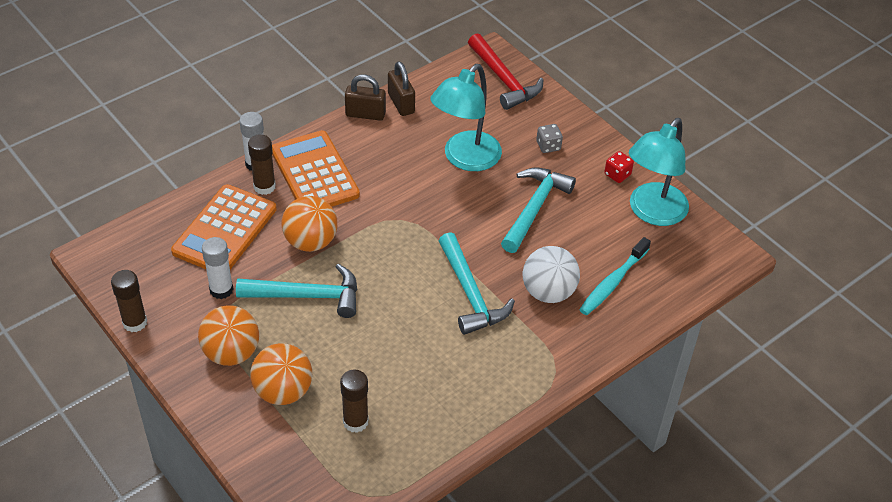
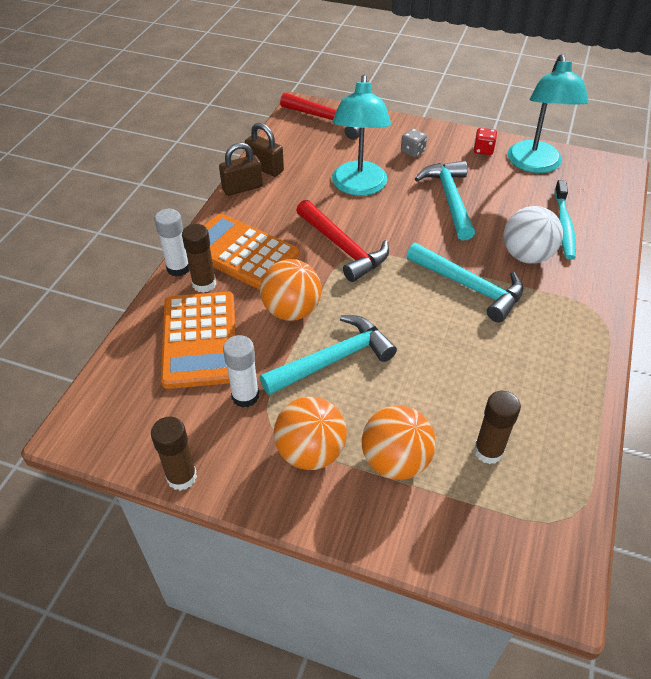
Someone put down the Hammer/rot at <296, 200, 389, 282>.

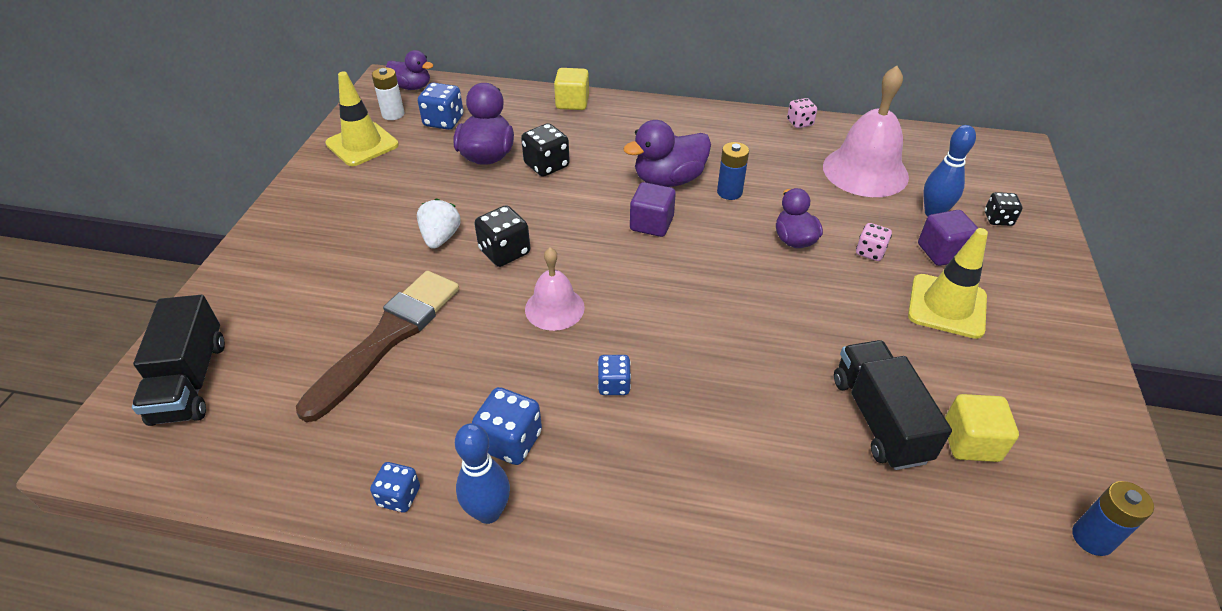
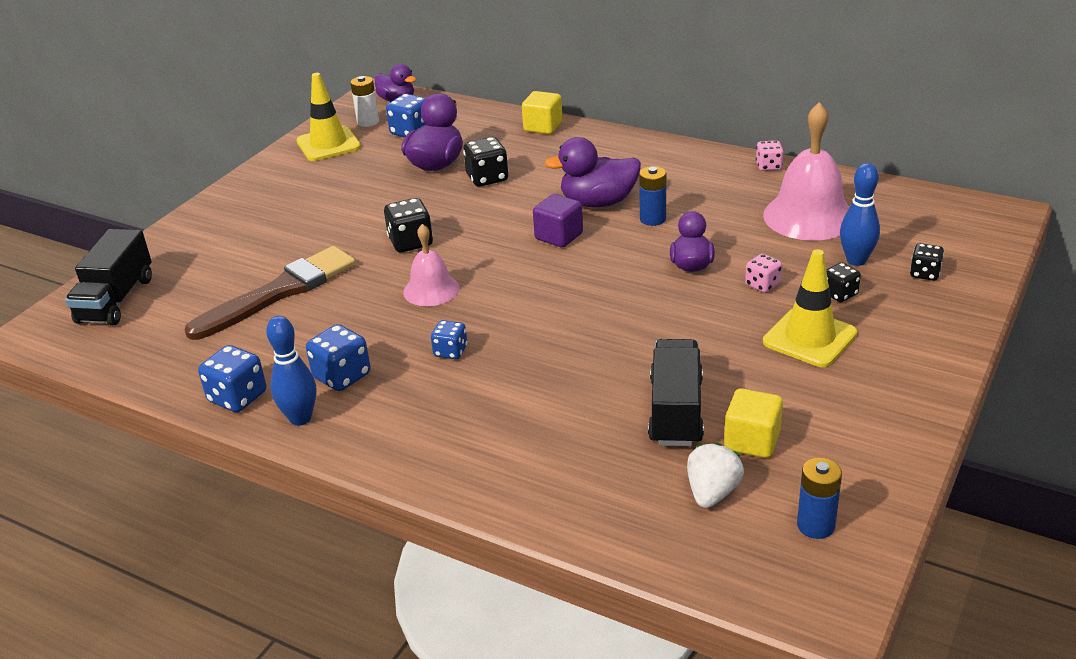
Someone scaled the Spielwürfel/blau at <370, 462, 420, 513> by 1.56. Someone carried the Erdbeere/weiß from <417, 198, 461, 249> to <687, 443, 744, 508>. Someone swapped the Kubus/lila at <918, 210, 978, 266> for the Spielwürfel/schwarz at <826, 263, 861, 302>.

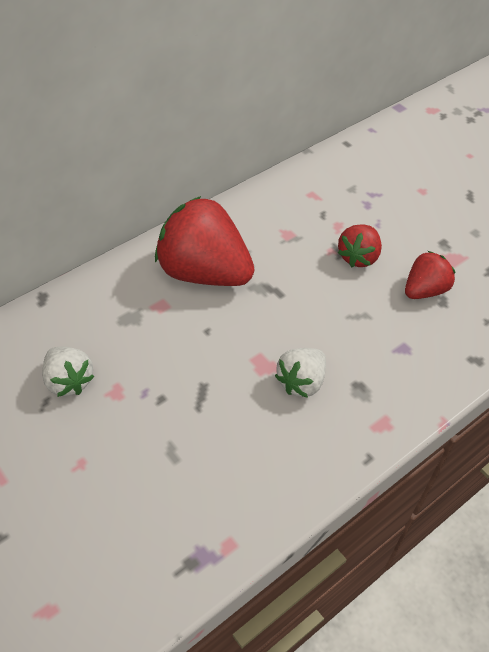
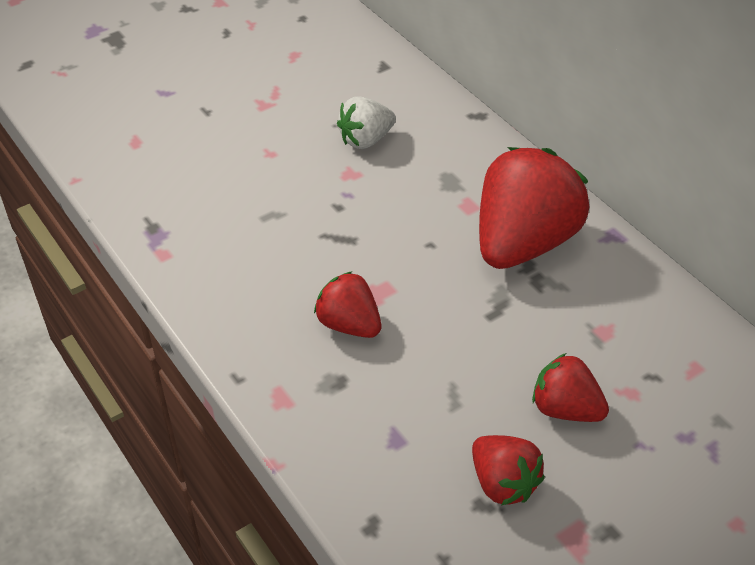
Someone repainted the Erdbeere/weiß at <275, 348, 326, 398>, which became the Erdbeere/rot at <314, 271, 381, 338>.

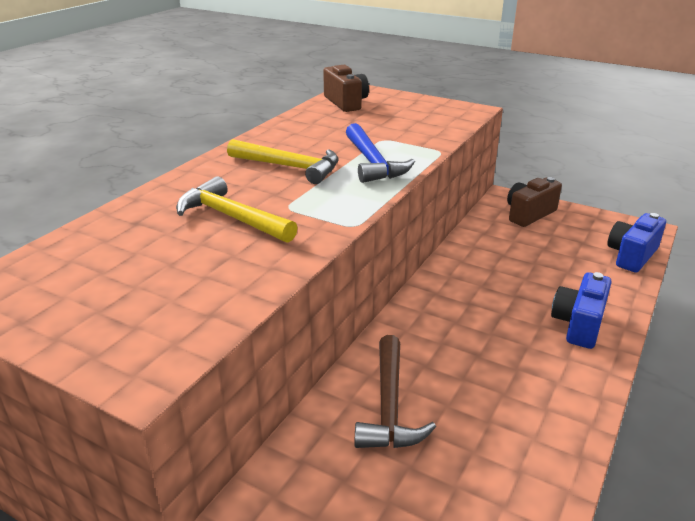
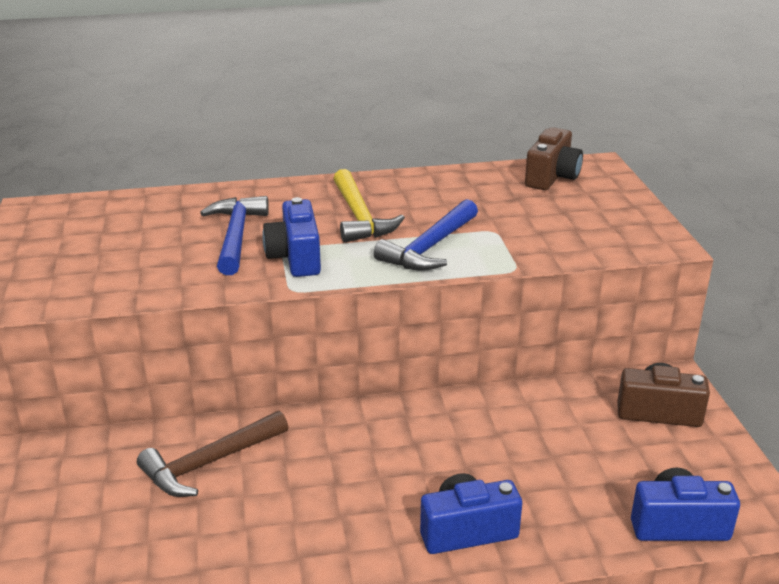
Someone repainted the Hammer/gelb at <176, 176, 298, 243>, which became the Hammer/blau at <200, 196, 269, 275>. Someone put down the Kamera/blau at <262, 197, 321, 277>.

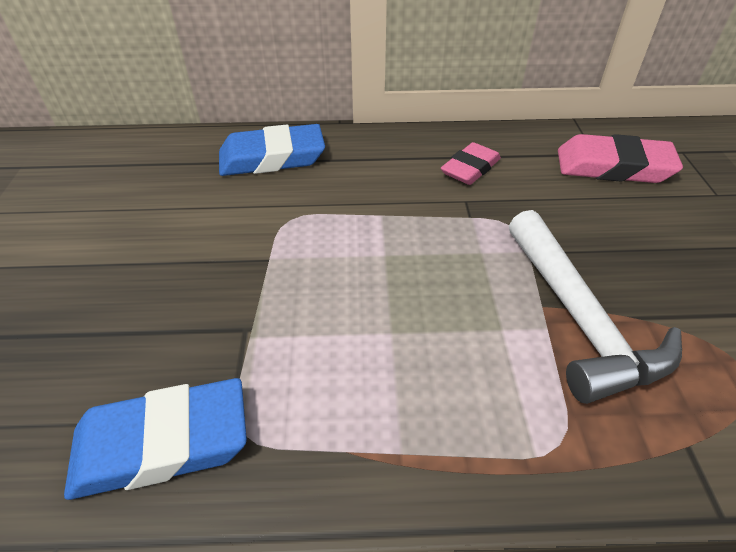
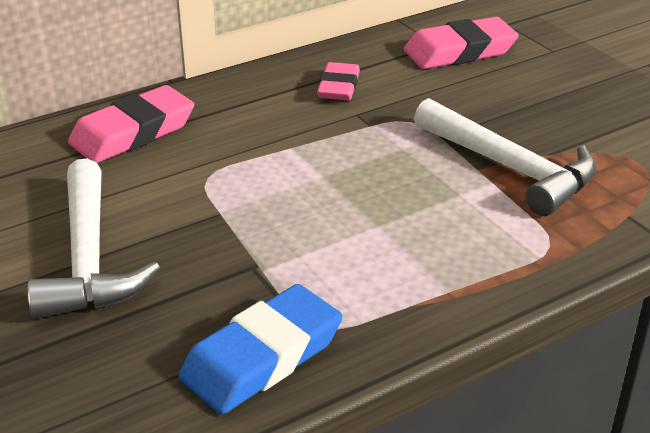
Someone put down the Hammer/weiß at <27, 159, 160, 319>. Someone repainted the Radiergummi/blau at <219, 124, 325, 176>, which became the Radiergummi/rosa at <68, 85, 194, 163>.

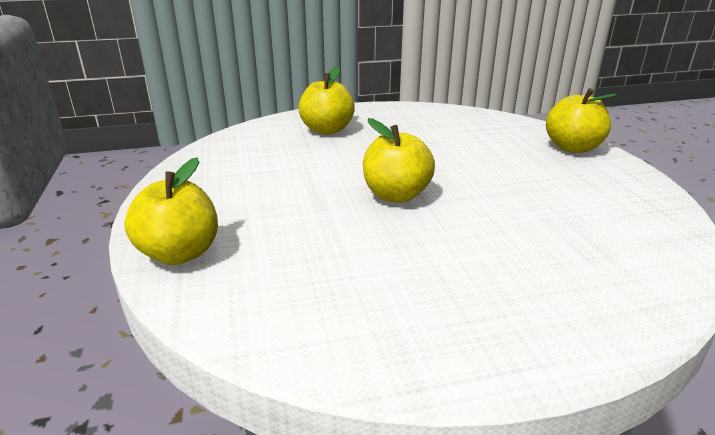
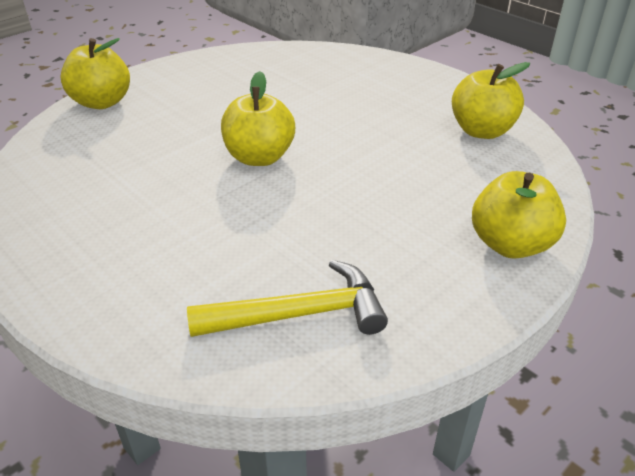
Someone put down the Hammer/gelb at <187, 260, 388, 337>. Someone carried the Apfel/gelb from <299, 67, 355, 134> to <452, 62, 530, 139>.

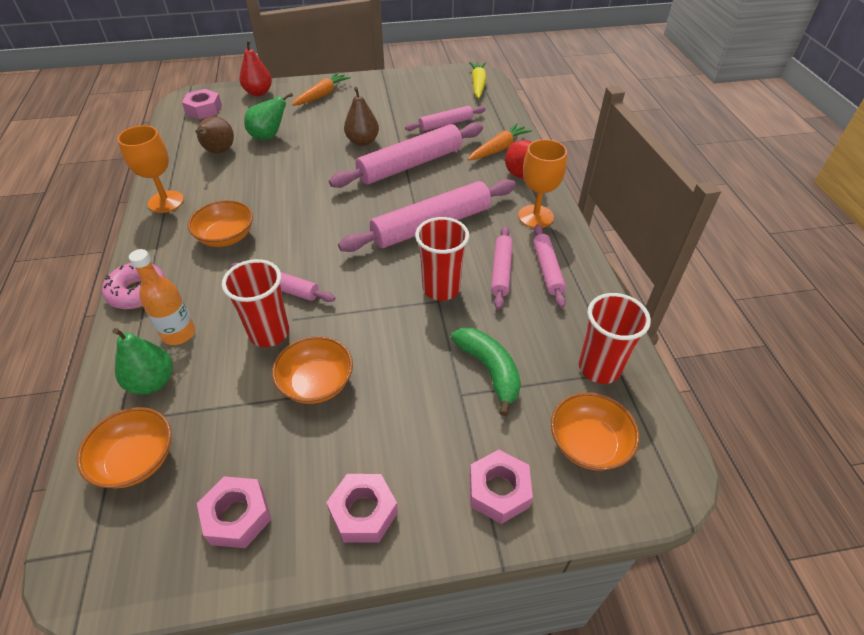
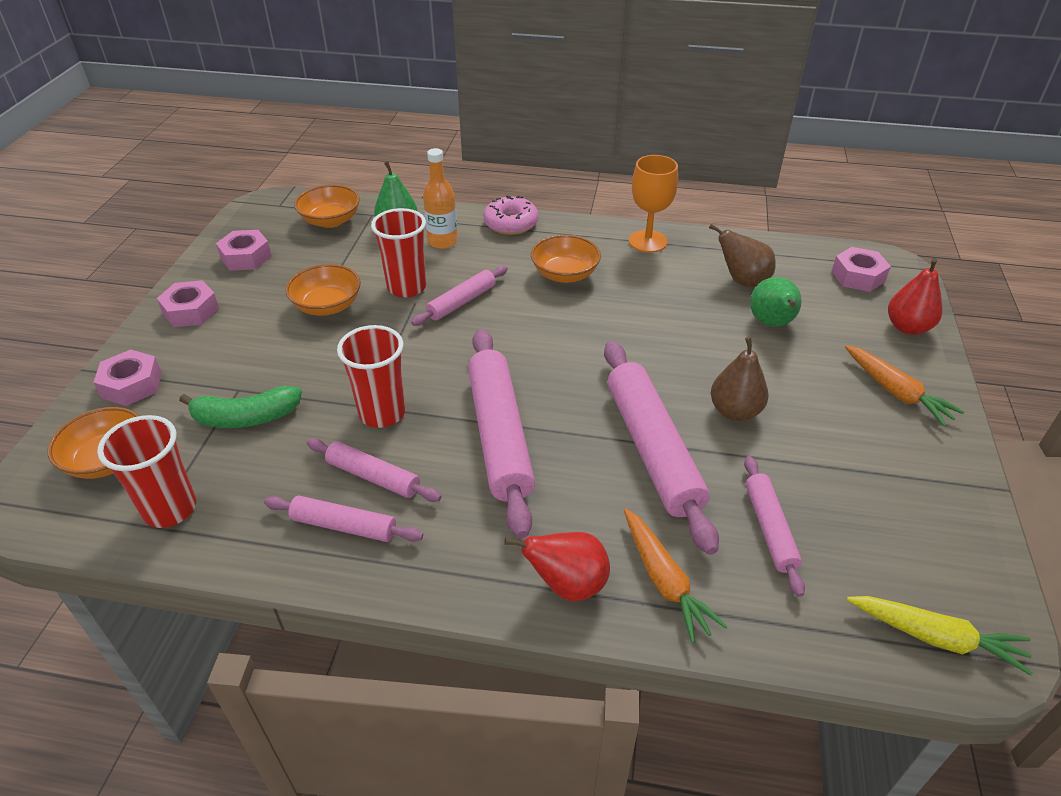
Someone took away the Kelch/orange at <518, 139, 567, 228>.

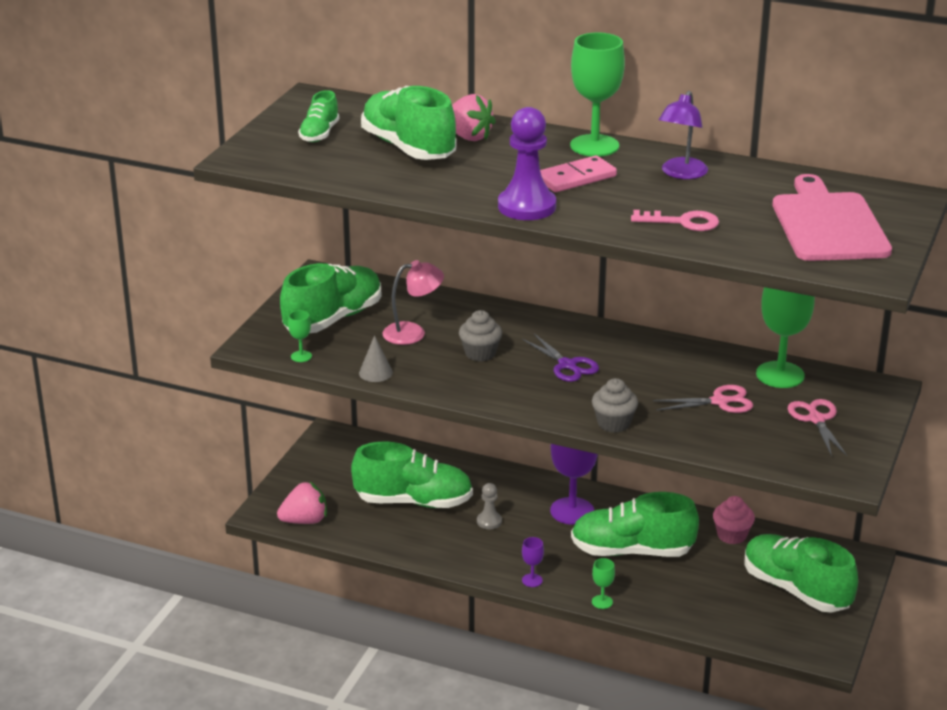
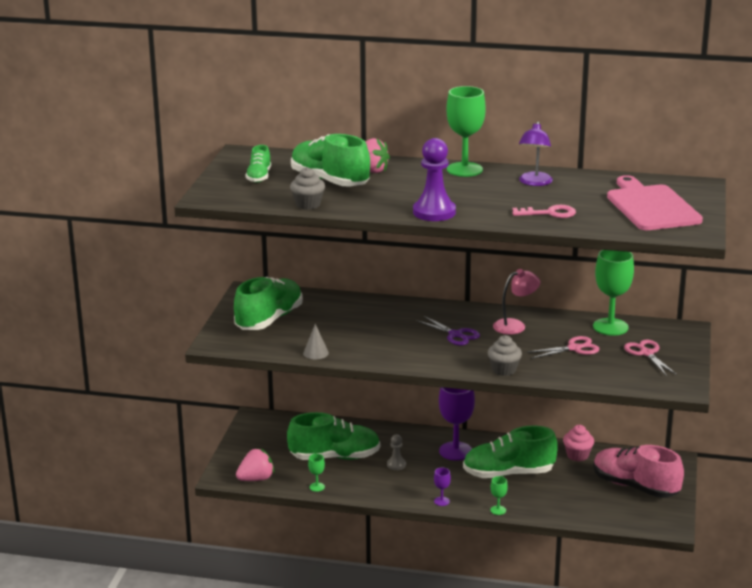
Someone carried the Muffin/grau from <459, 310, 502, 362> to <290, 167, 325, 210>. Someone carried the Kelch/grün from <288, 310, 312, 362> to <308, 454, 325, 492>. Someone carried the Lampe/rosa from <382, 260, 444, 345> to <493, 269, 540, 335>. Someone repainted the Schuh/grün at <744, 534, 858, 613>, which became the Schuh/rosa at <594, 445, 684, 498>. Someone took away the Dominostein/rosa at <540, 156, 617, 192>.

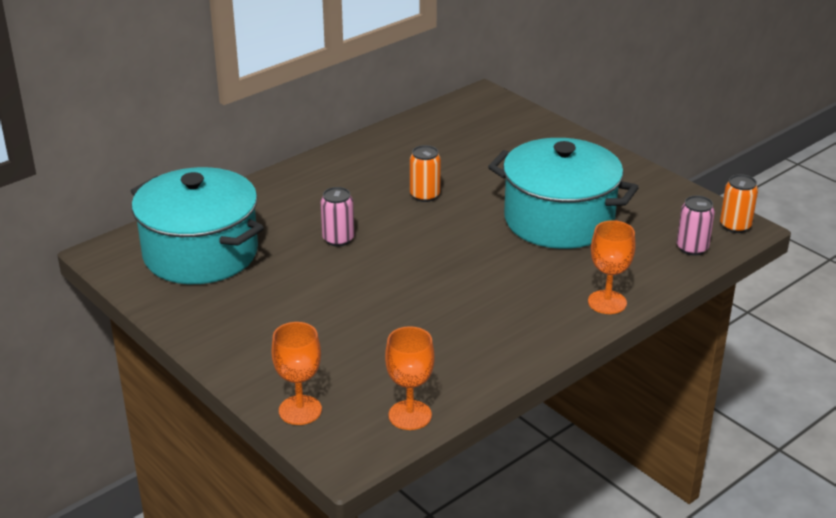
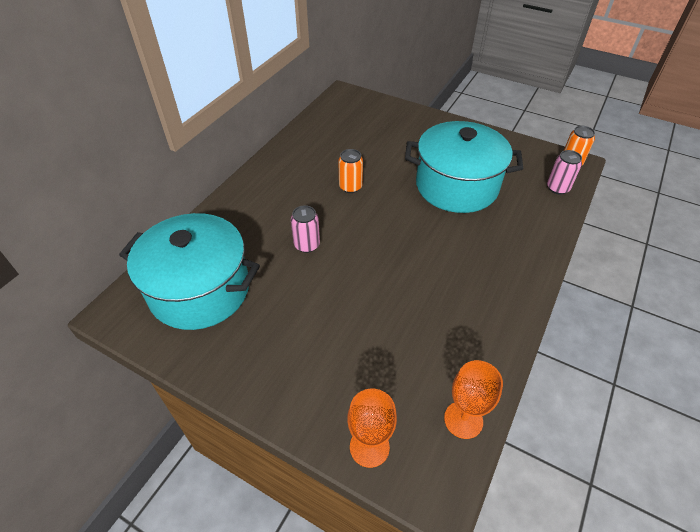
Someone took away the Kelch/orange at <588, 220, 635, 314>.

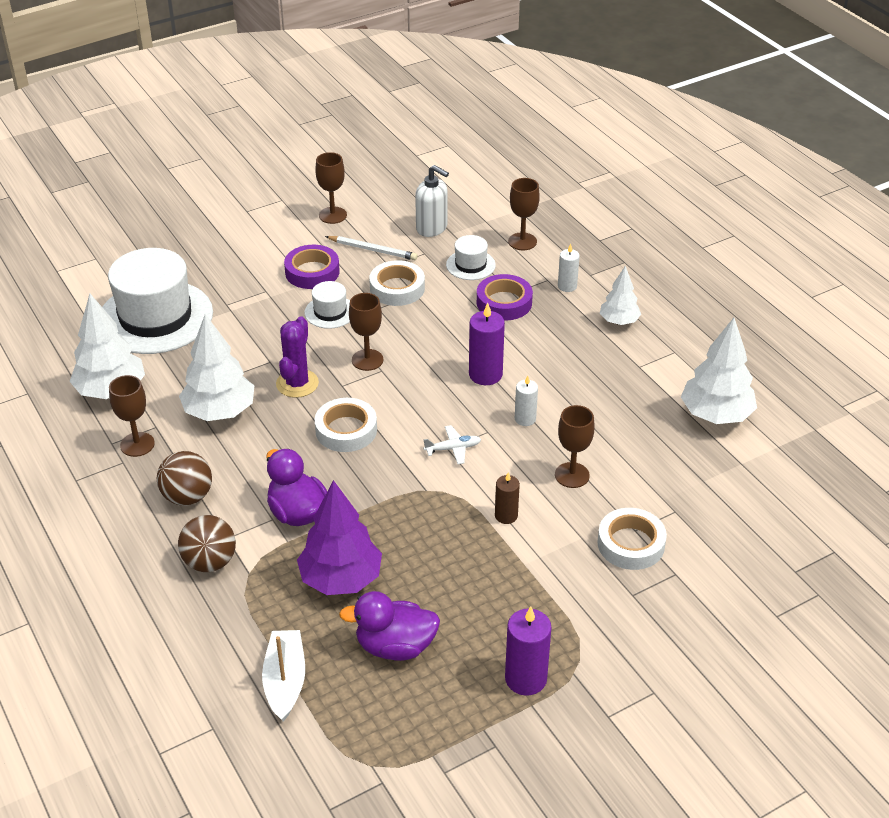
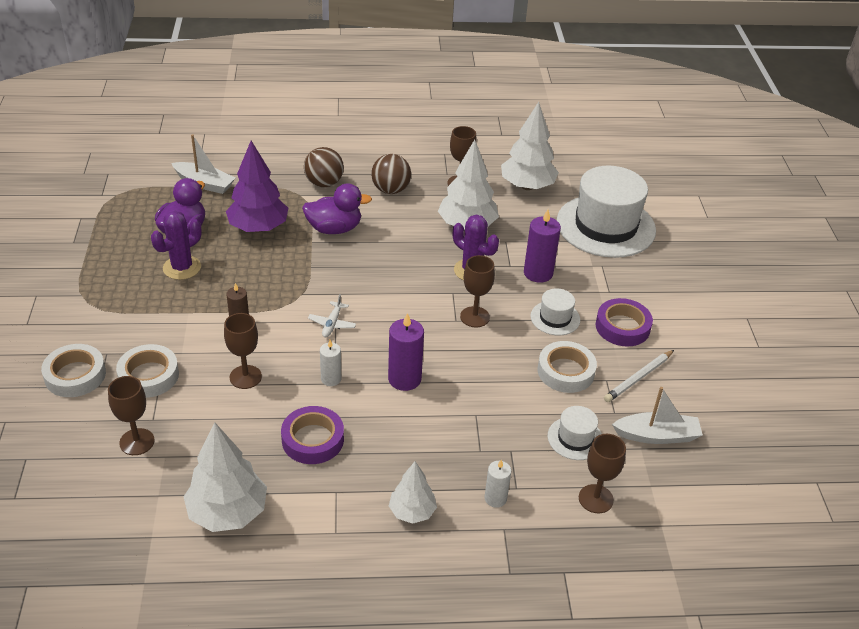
Someone carried the Klebeband/weiß from <315, 398, 377, 452> to <41, 344, 106, 397>. Someone carried the Kelch/braun from <315, 152, 347, 224> to <108, 376, 155, 455>. Someone put down the Kaktus/lila at <151, 211, 202, 280>. Someone carried the Klebeband/lila from <477, 274, 533, 321> to <281, 406, 344, 464>. Someone carried the Kerze/lila from <505, 606, 552, 696> to <524, 210, 561, 283>. Someone swapped the Seifenspender/weiß at <415, 165, 449, 237> for the Boot/weiß at <612, 387, 703, 444>.

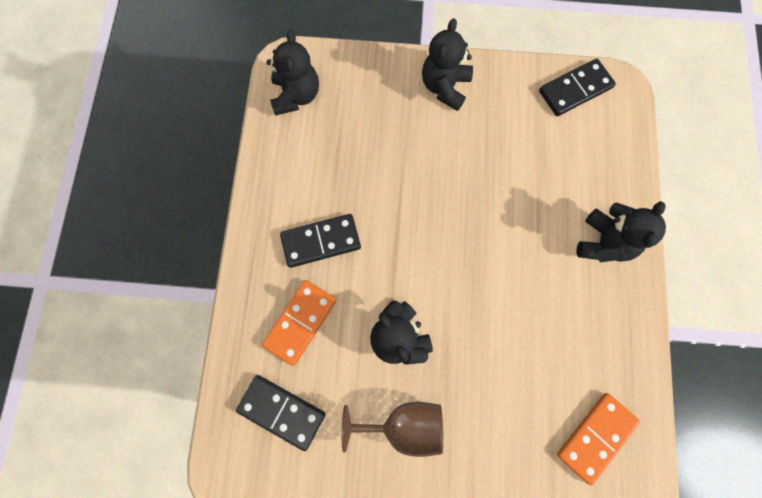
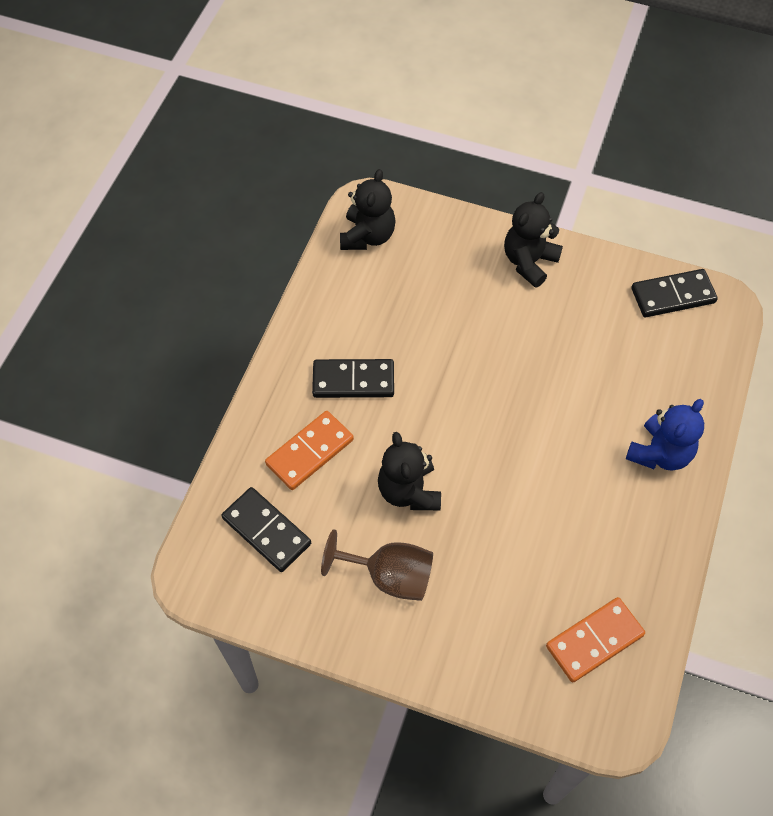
Someone repainted the Teddybär/schwarz at <577, 201, 666, 263>, which became the Teddybär/blau at <626, 399, 704, 471>.

